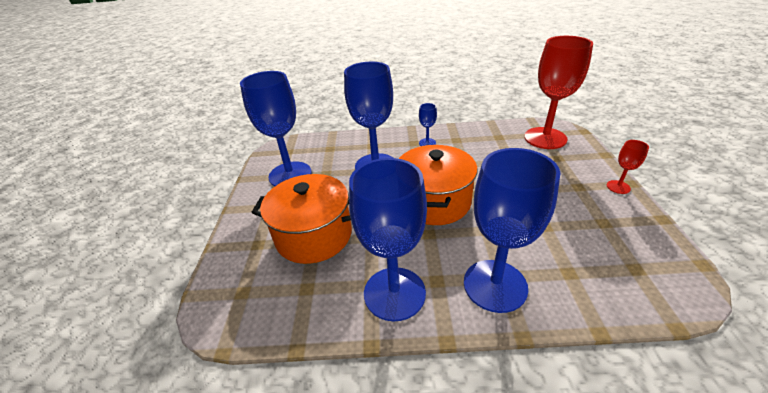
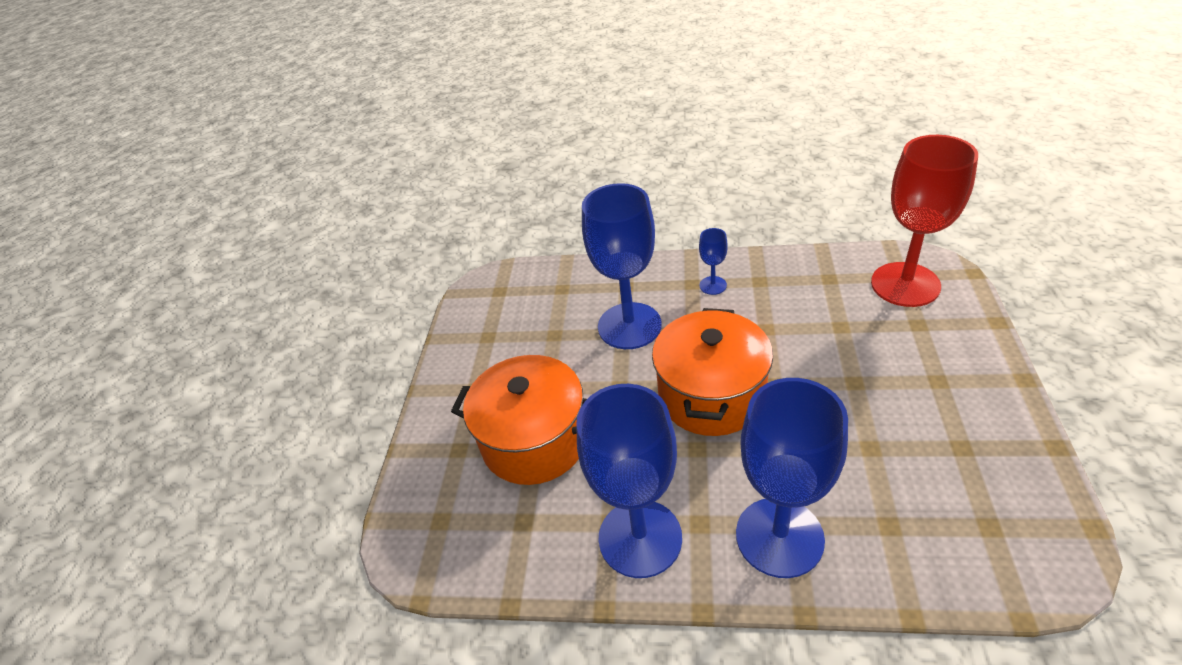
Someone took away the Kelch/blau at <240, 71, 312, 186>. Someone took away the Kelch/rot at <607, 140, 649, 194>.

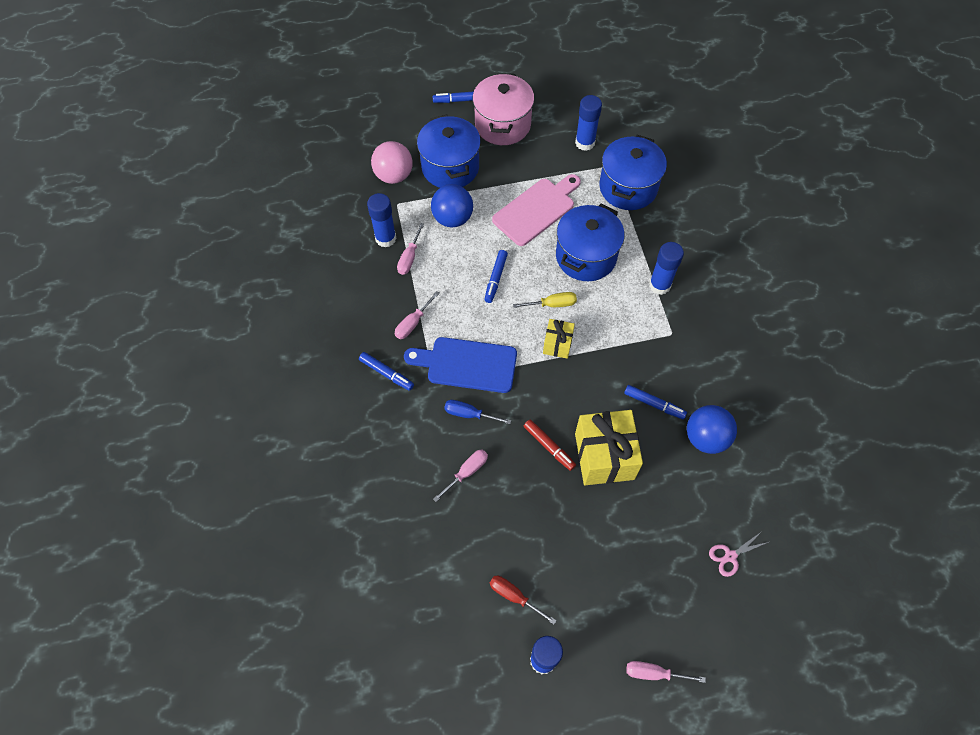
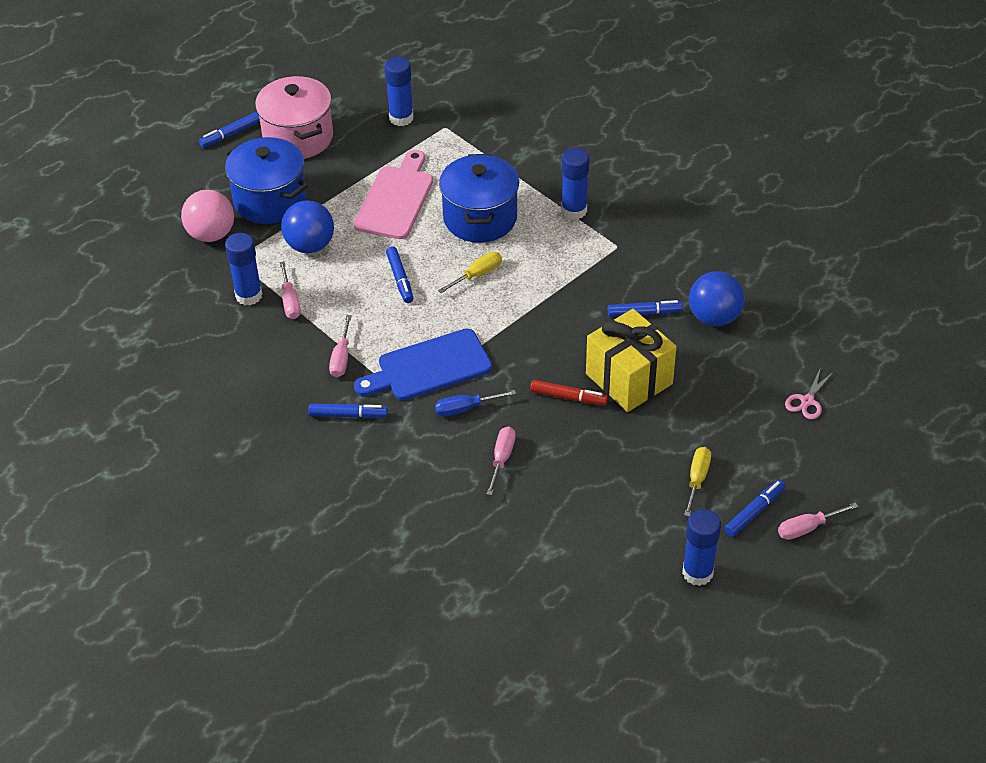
Someone put down the Schraubenzieher/gelb at <684, 447, 711, 517>. Someone put down the Filzstift/blau at <725, 480, 785, 537>. Someone took away the Schraubenzieher/rot at <490, 576, 557, 625>. Someone took away the Geschenk/gelb at <543, 319, 575, 359>. Someone took away the Kochtopf/blau at <599, 135, 667, 210>.

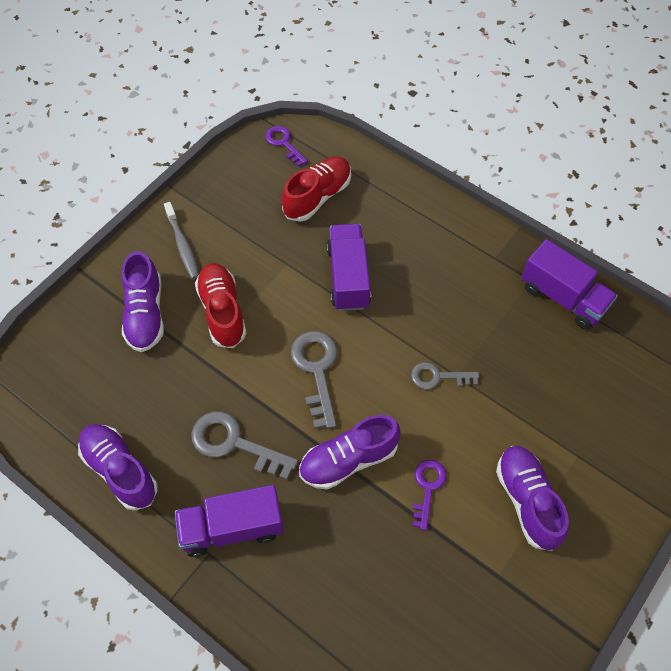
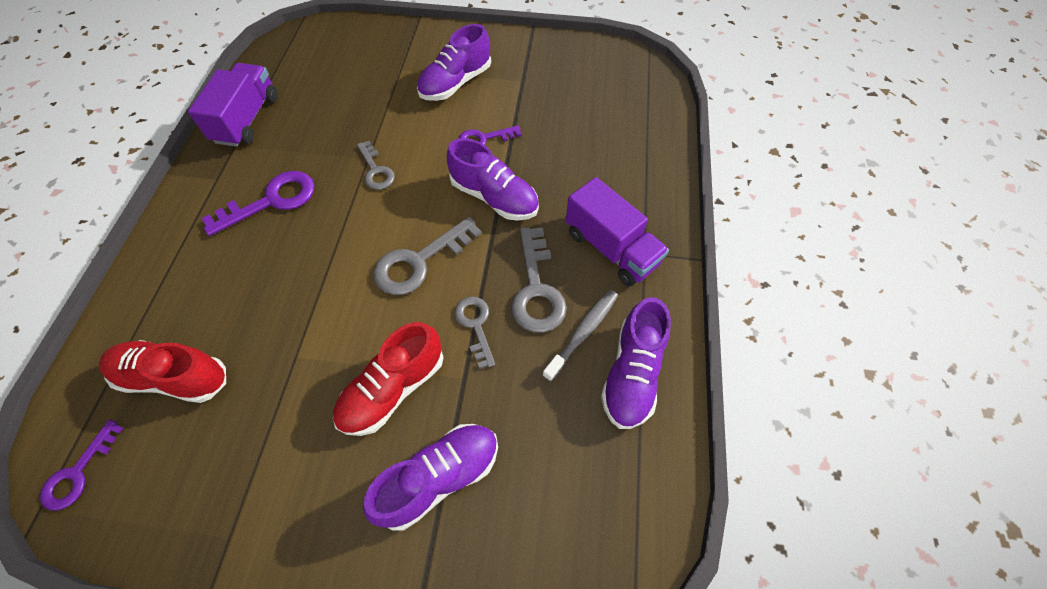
Someone put down the Schlüssel/lila at <202, 171, 315, 236>. Someone put down the Schlüssel/grau at <454, 296, 495, 369>. Someone carried the Zahnbürste/grau from <164, 202, 199, 279> to <543, 290, 618, 381>. Someone took away the Lastwagen/lila at <327, 224, 371, 311>.

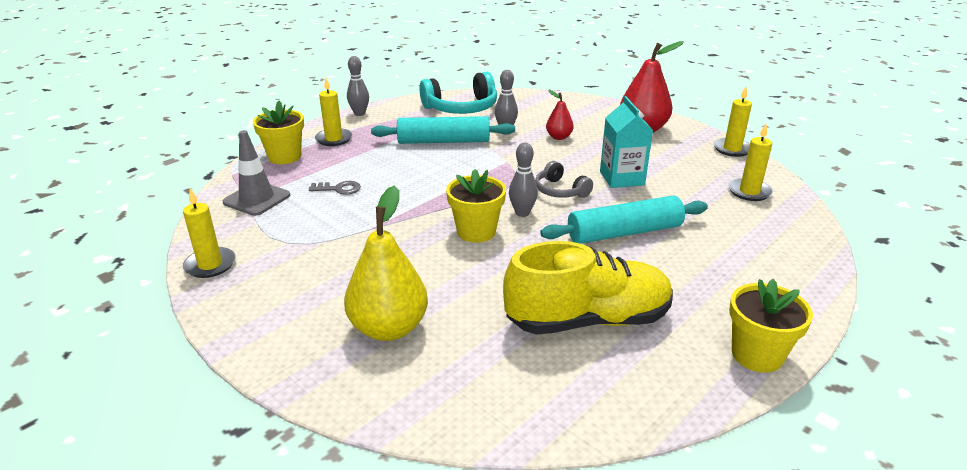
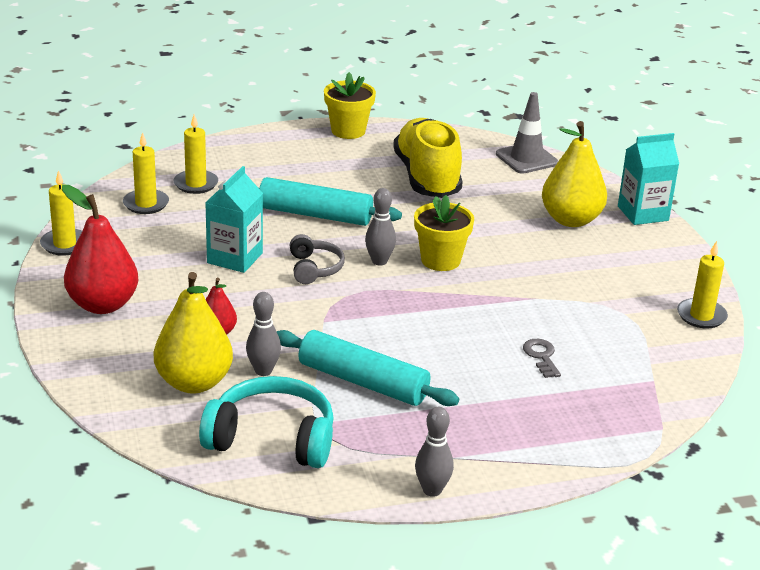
Someone put down the Birne/gelb at <154, 272, 233, 393>. Someone carried the Kerze/gelb from <315, 78, 352, 146> to <174, 114, 218, 194>. Someone rotated the Schuh/gelb at <503, 241, 673, 335> by 60 degrees clockwise. Someone carried the Leitkegel/grau from <223, 130, 290, 216> to <496, 92, 558, 174>. Someone rotated the Schlüssel/grau at <309, 181, 361, 195> by 45 degrees clockwise. Someone put down the Getränkekarton/türkis at <618, 133, 679, 225>. Someone took away the Blumentopf/gelb at <253, 101, 304, 164>.

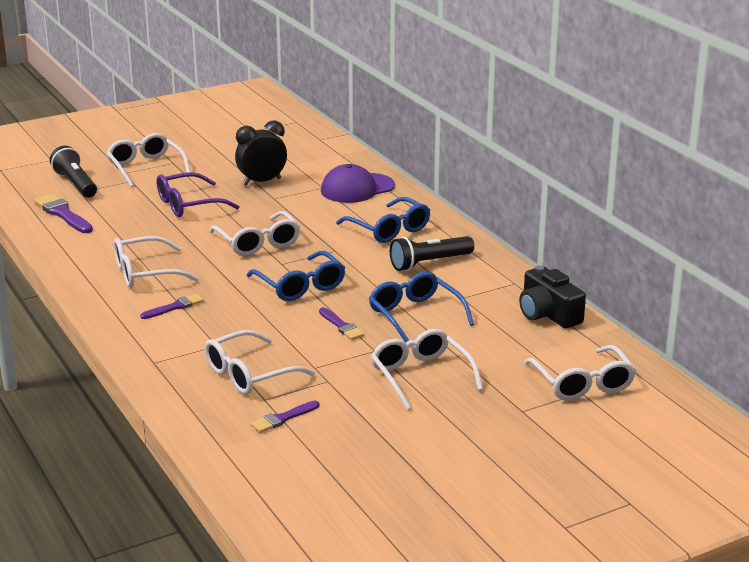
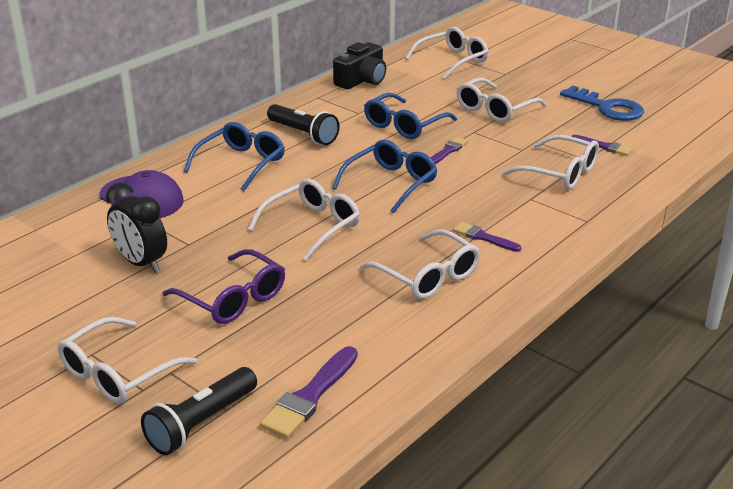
Someone put down the Schlüssel/blau at <560, 85, 644, 121>.

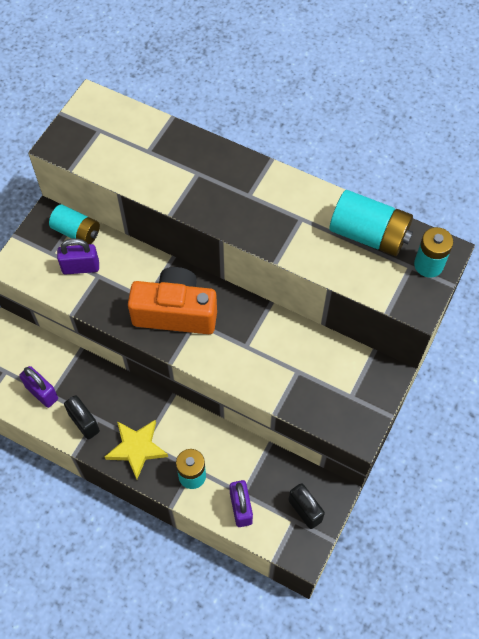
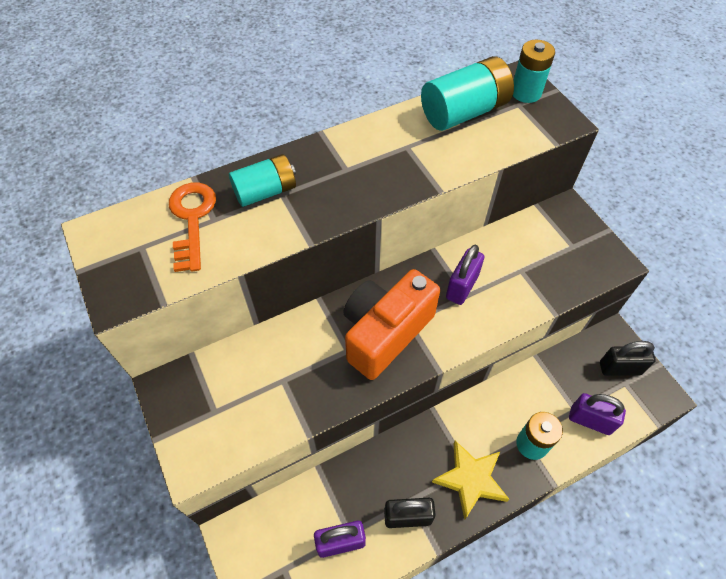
Someone put down the Schlüssel/orange at <169, 182, 216, 272>. Someone carried the Batterie/türkis from <49, 204, 100, 244> to <229, 154, 296, 207>. Someone carried the Vorhängeschloss/lila from <57, 238, 99, 275> to <446, 245, 485, 305>.

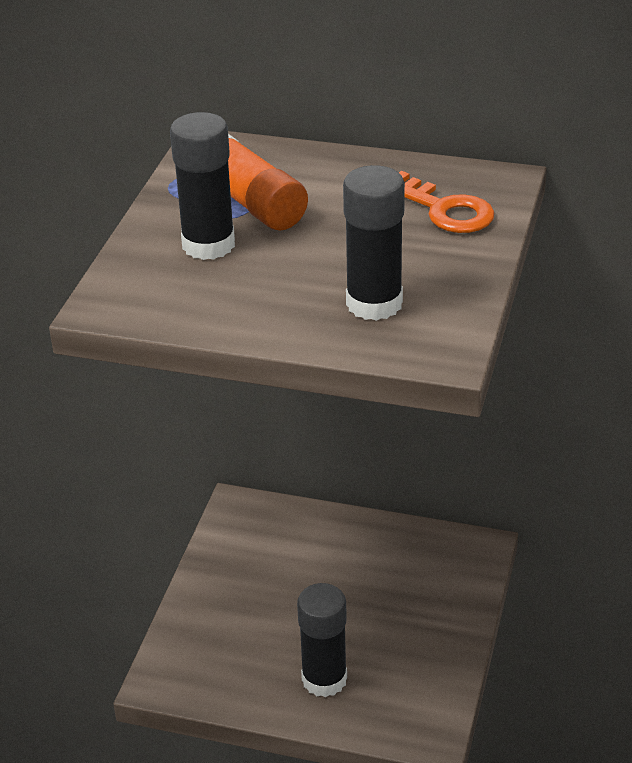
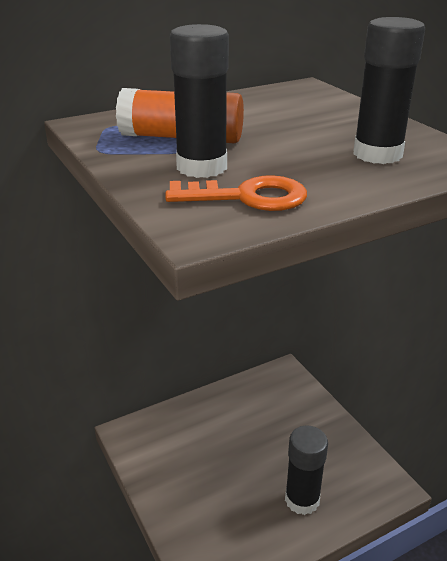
Someone carried the Schlüssel/orange from <399, 171, 495, 233> to <165, 175, 307, 211>.

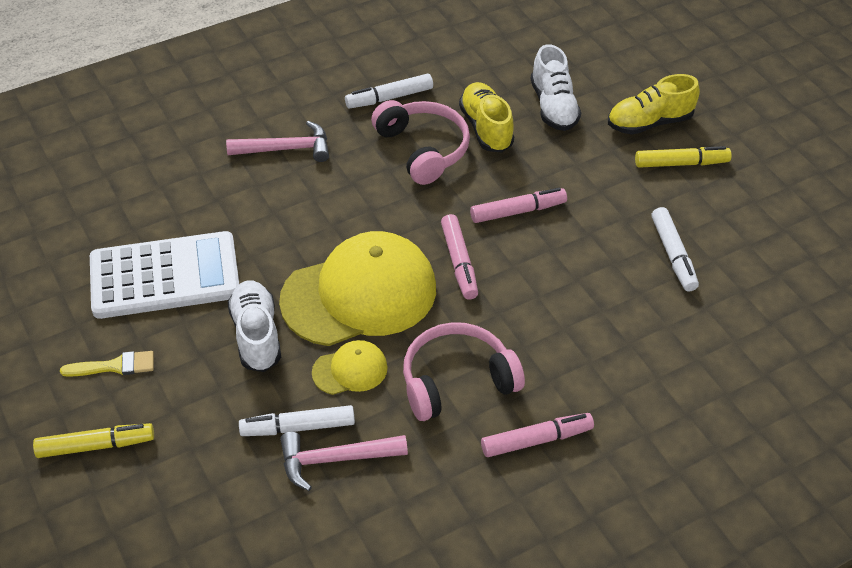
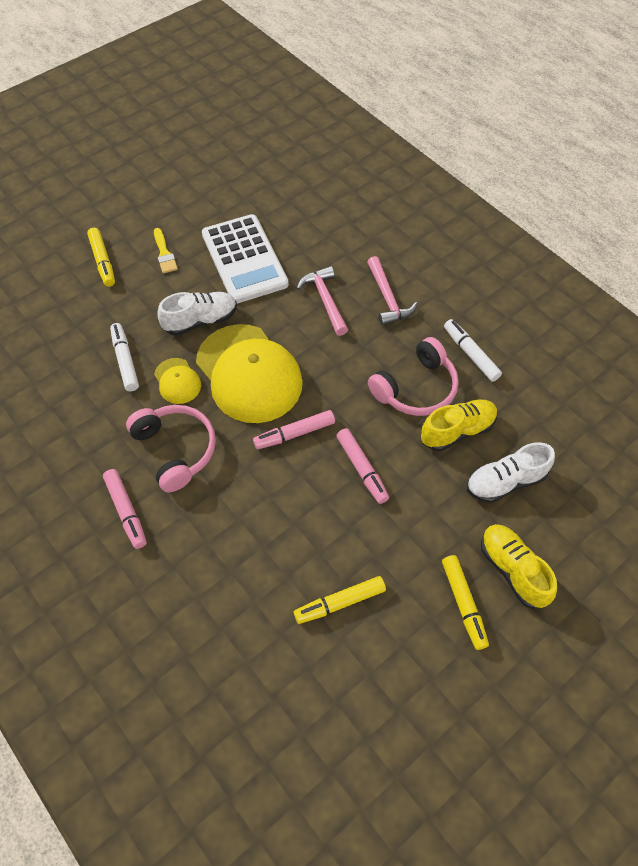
Someone repainted the Filzstift/weiß at <652, 207, 699, 291>, which became the Filzstift/gelb at <294, 576, 386, 624>. Someone carried the Hammer/rosa from <280, 432, 408, 491> to <296, 266, 348, 336>.

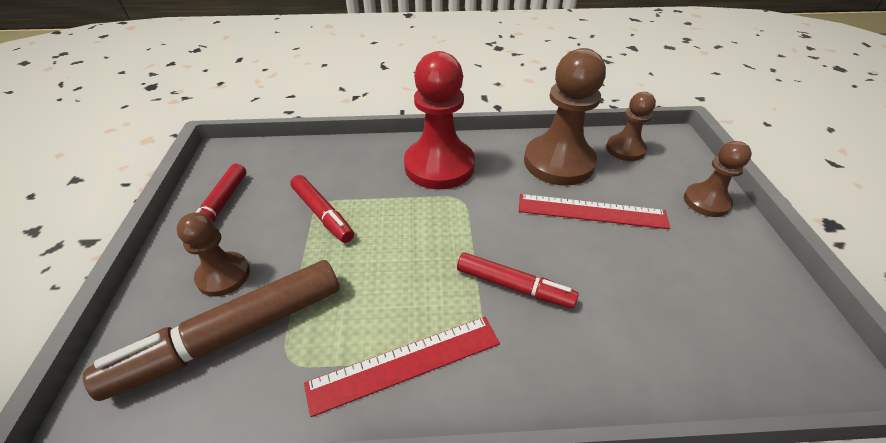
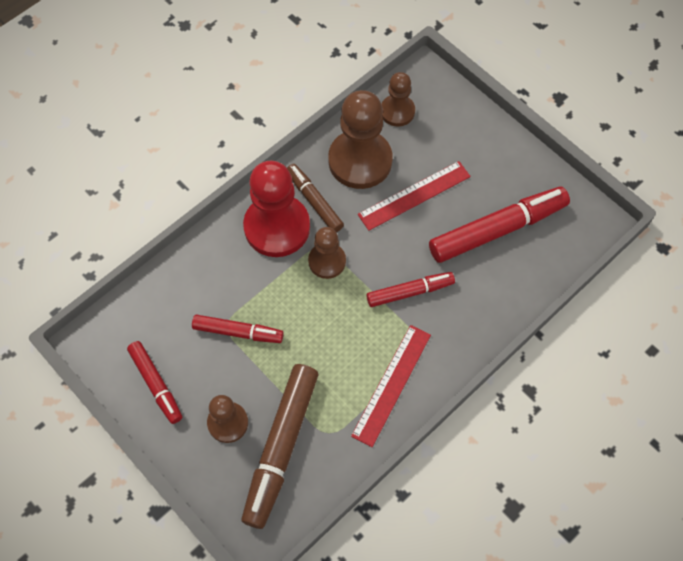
Someone put down the Filzstift/braun at <287, 164, 344, 232>. Someone carried the Bauer/braun from <684, 141, 752, 217> to <308, 227, 346, 279>. Someone put down the Filzstift/rot at <429, 187, 570, 263>.

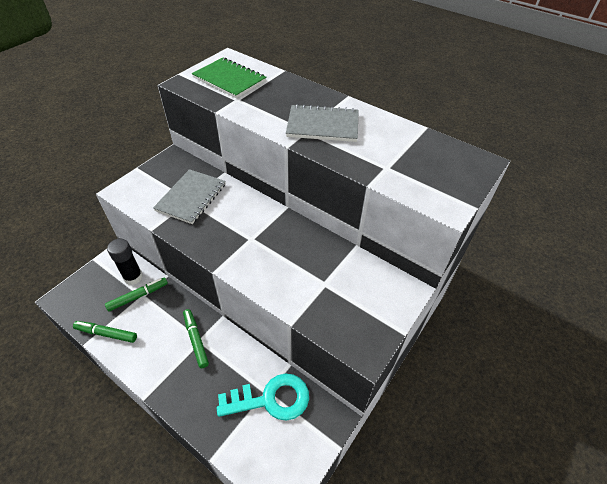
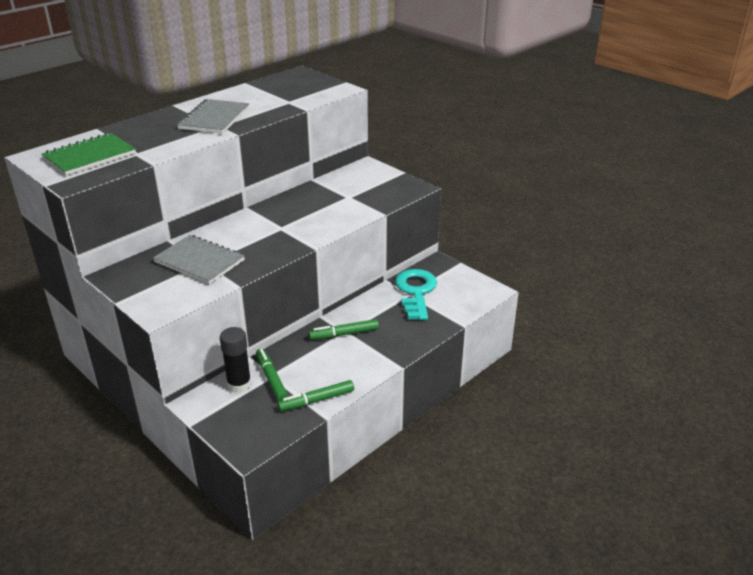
Someone rotated the Filzstift/grün at <73, 321, 137, 343> by 45 degrees clockwise.

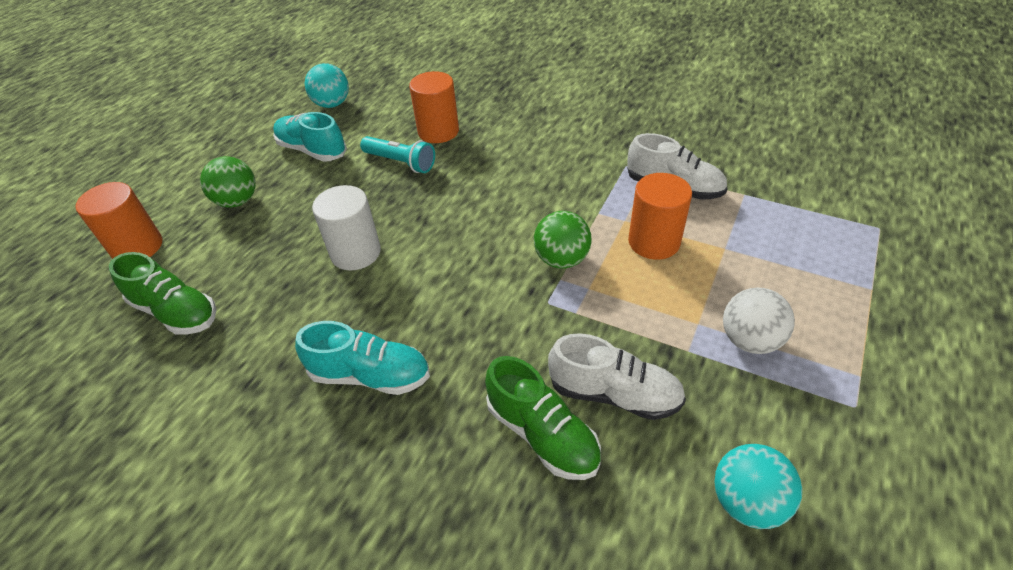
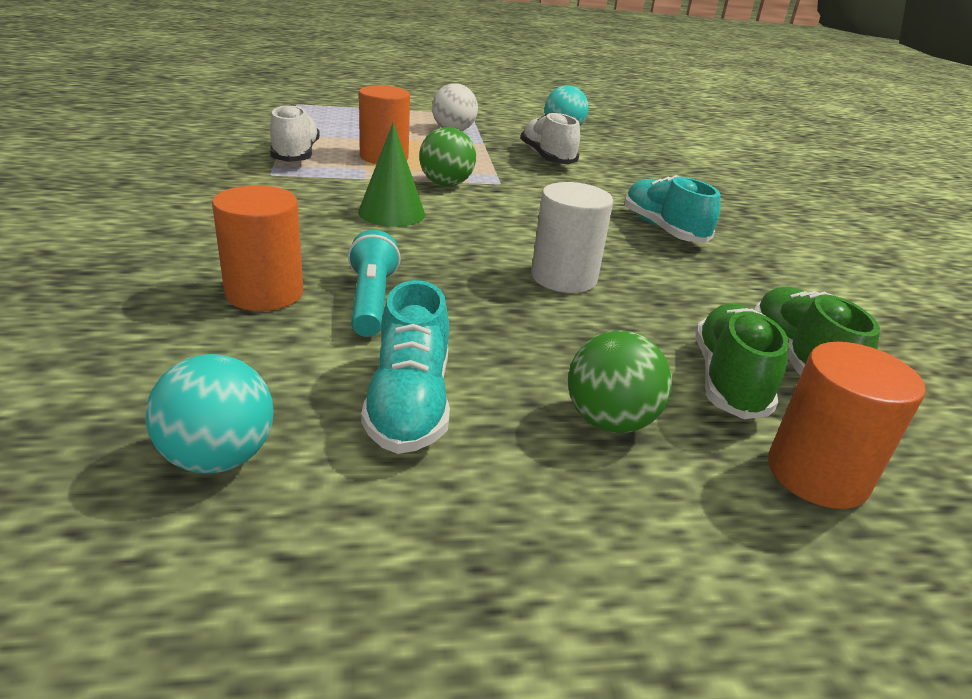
Someone put down the Kegel/grün at <358, 122, 425, 227>. Someone carried the Schuh/grün from <485, 356, 601, 480> to <695, 304, 789, 419>.

